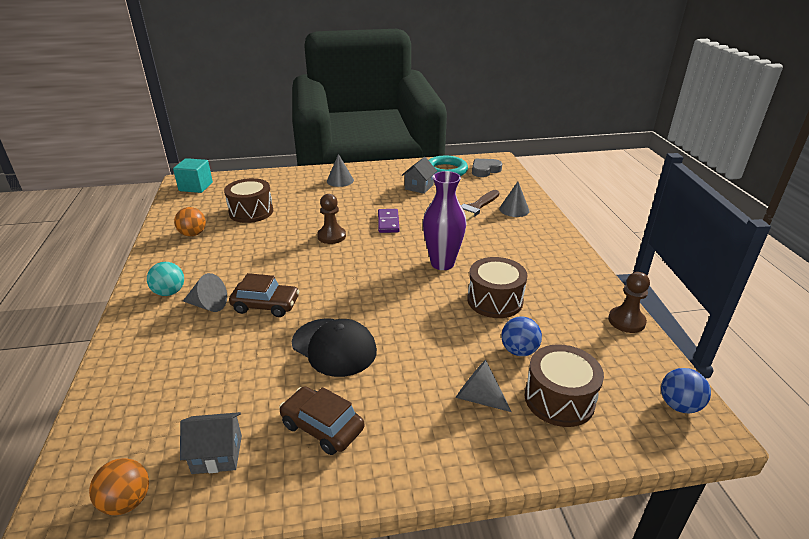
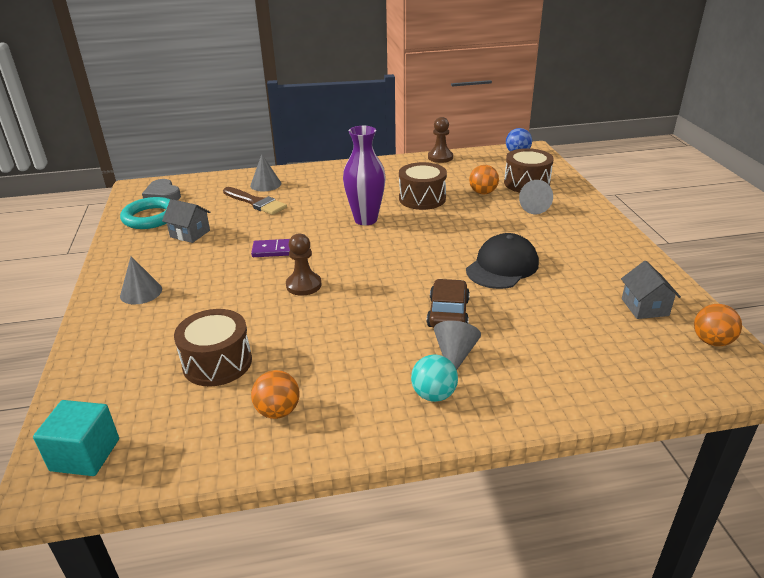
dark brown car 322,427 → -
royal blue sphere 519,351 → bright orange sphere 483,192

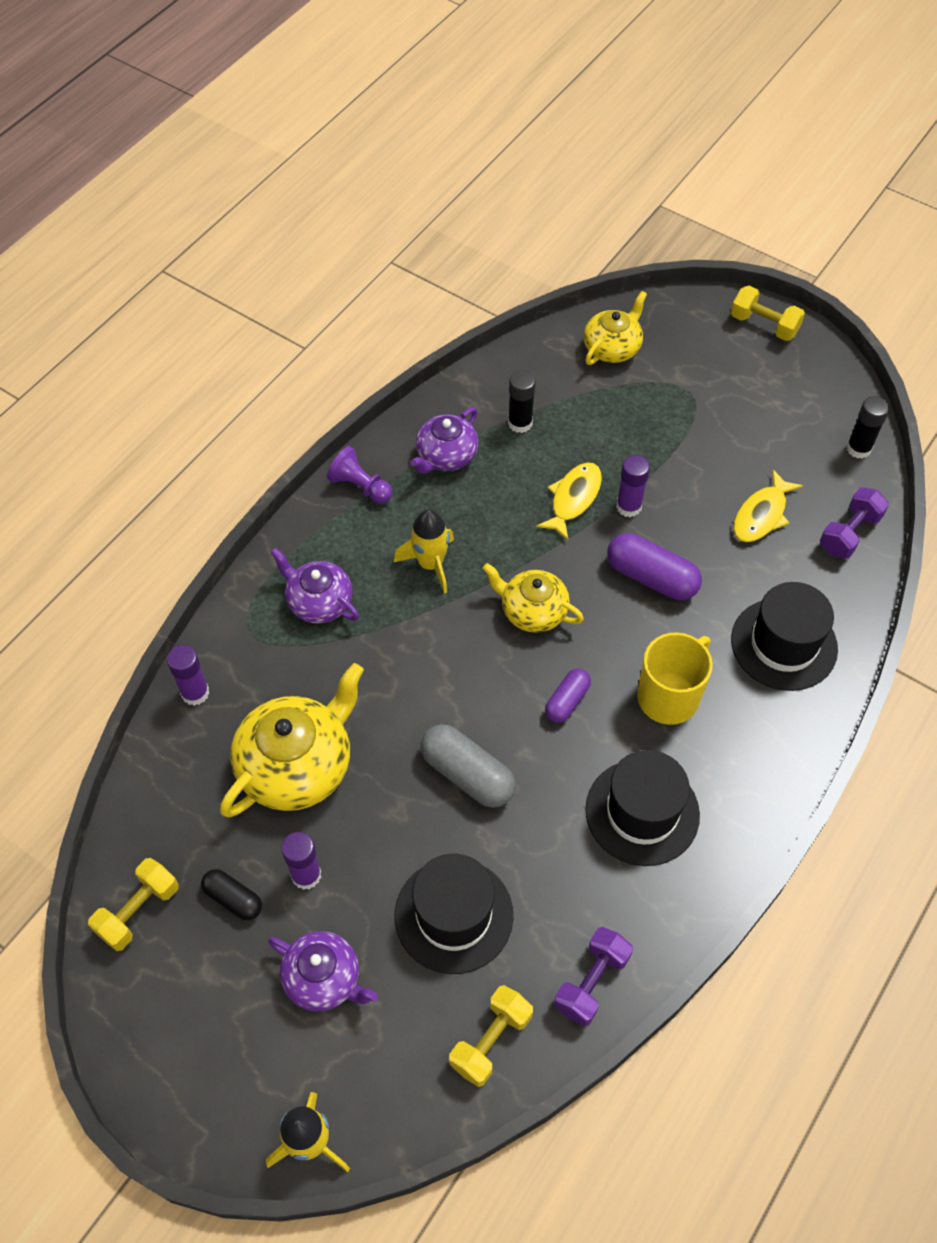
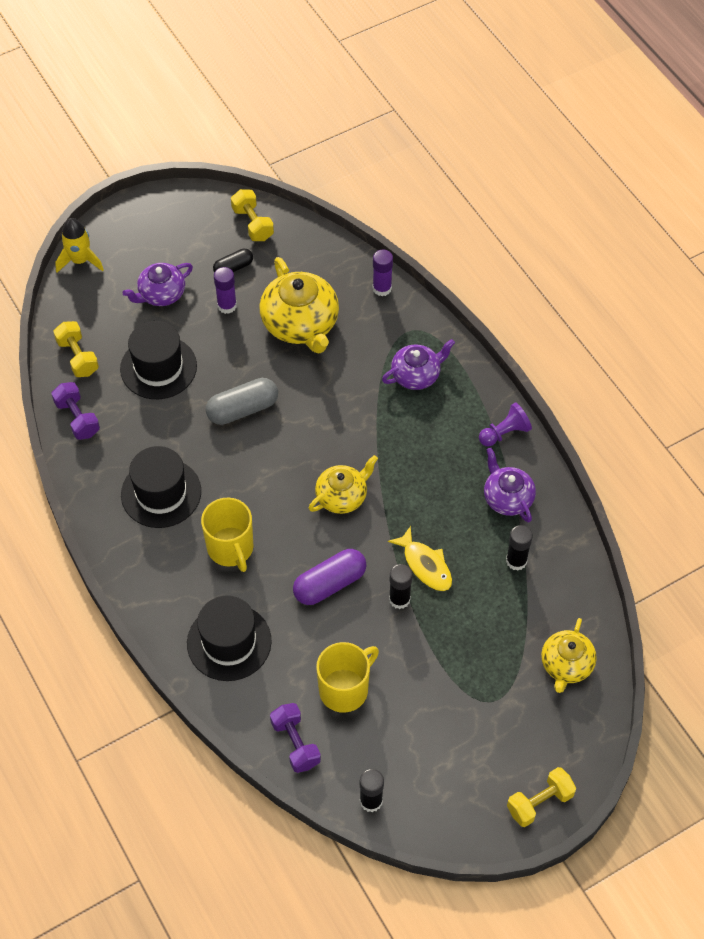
bright yellow toy rocket 430,564 → -
royal purple pill shape 567,701 → -
bright yellow toy fish 762,515 → bright yellow tea mug 345,689
royal purple glue 628,506 → ebony glue 399,599
bright yellow tea pot 612,348 → bright yellow tea pot 566,665, 45 degrees clockwise

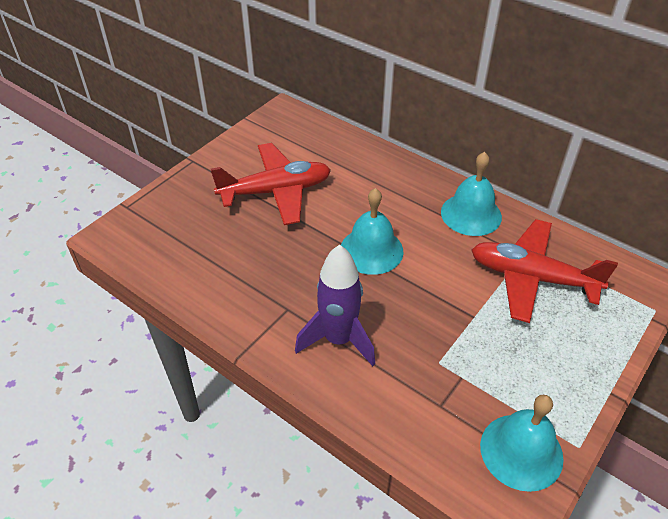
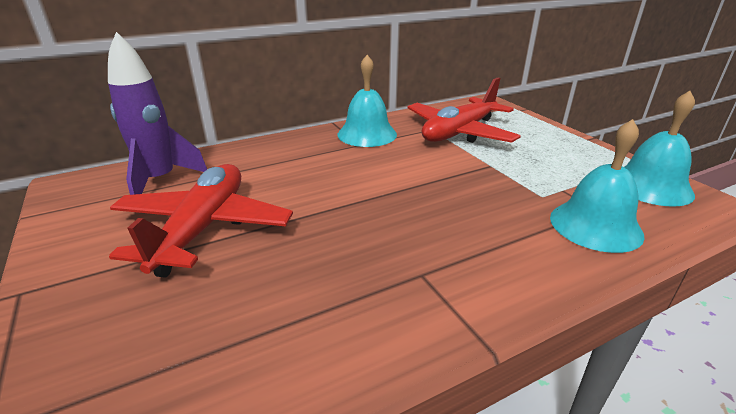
royal purple toy rocket 338,340 → royal purple toy rocket 160,181, moved
teal school bell 371,250 → teal school bell 595,225, moved

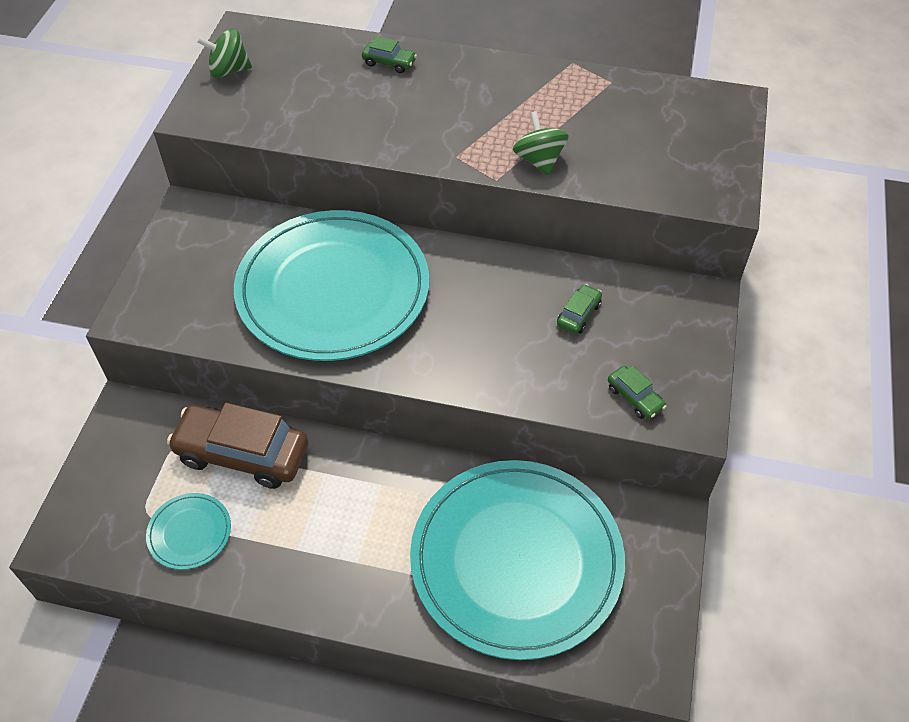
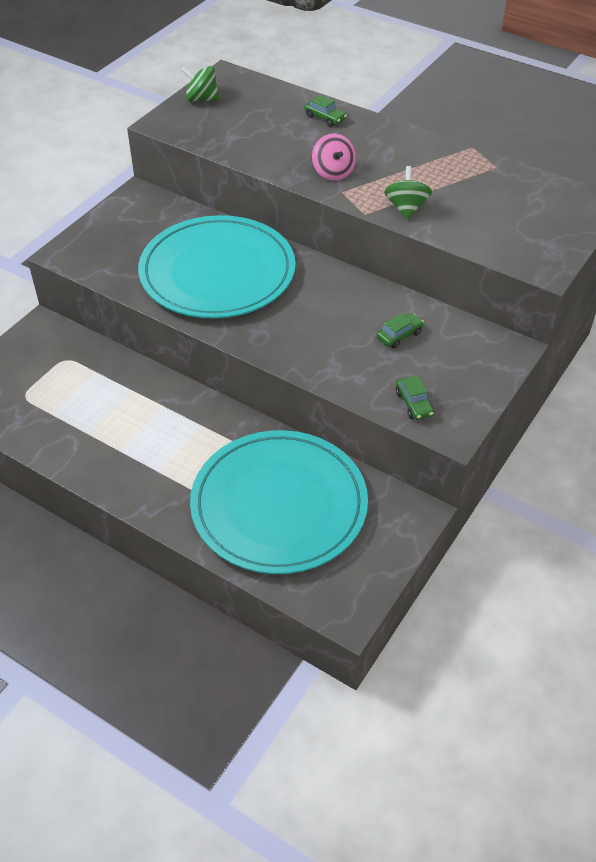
teal dinner plate 189,532 → -
dark brown car 242,454 → -
- → rosy whirligig 333,172

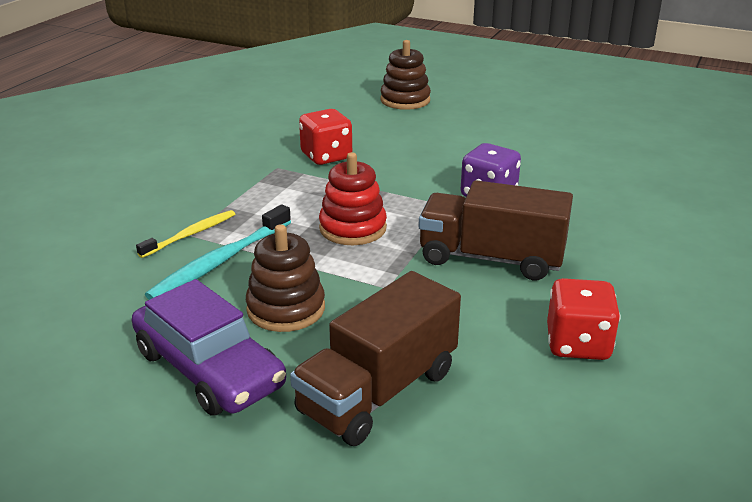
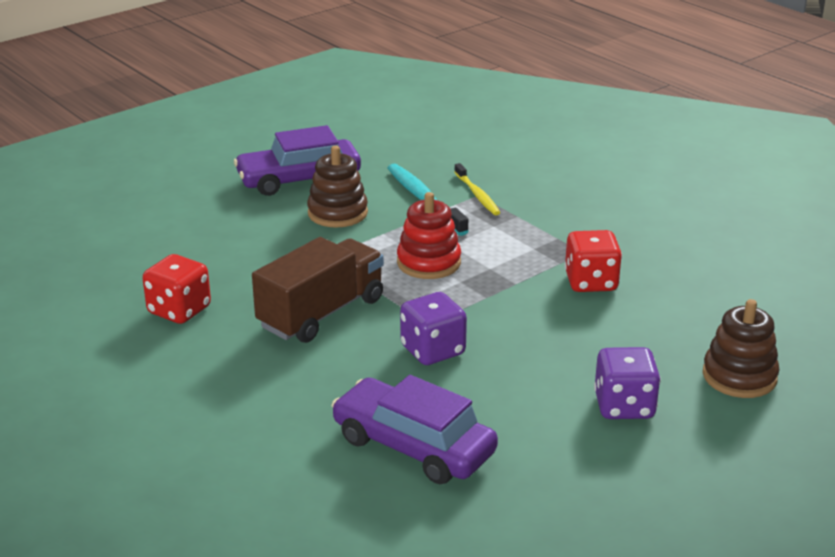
dark brown toy truck 378,391 → -
- → royal purple car 413,446
- → royal purple game die 624,406

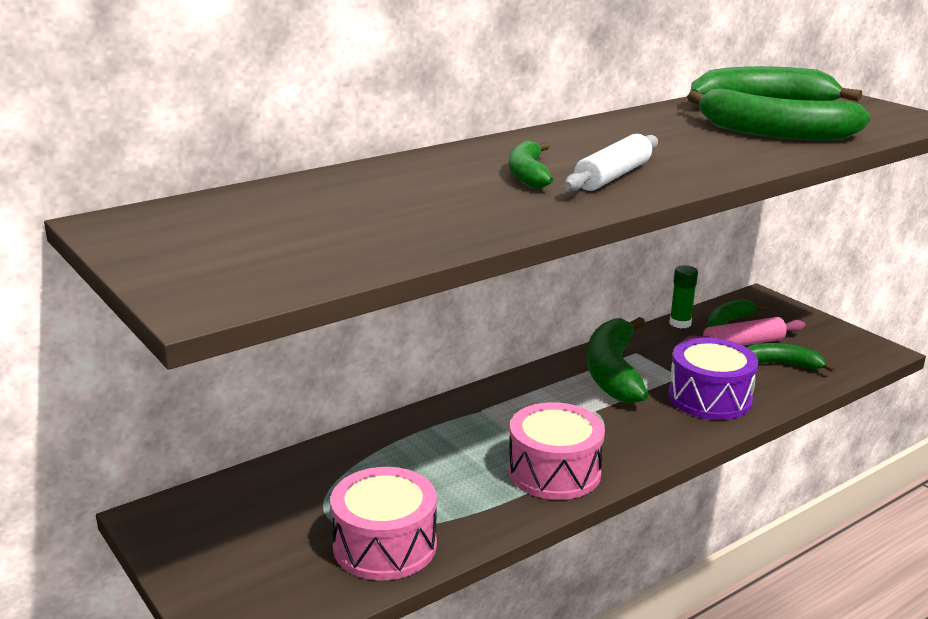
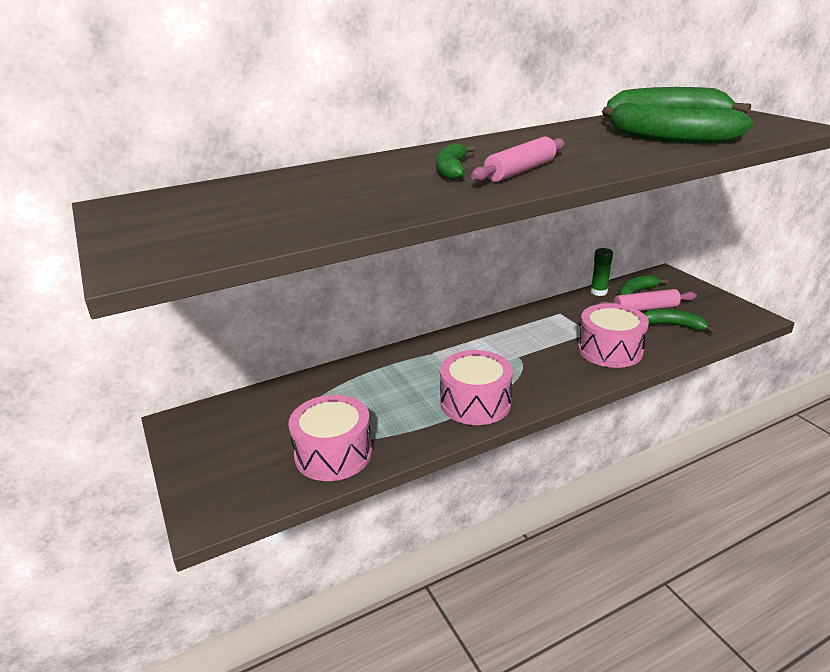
leaf-green toy banana 613,372 → -
snow-white pastry roller 613,176 → rosy pastry roller 520,171
royal purple toy drum 709,398 → rosy toy drum 610,350

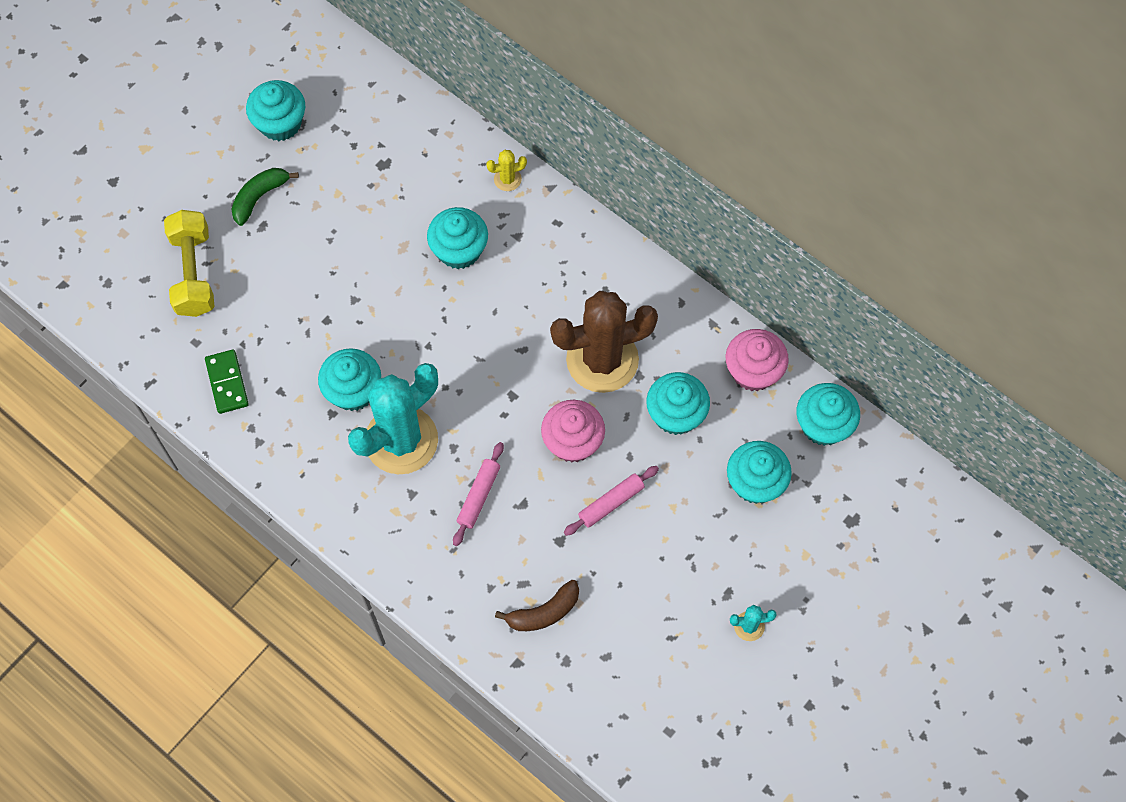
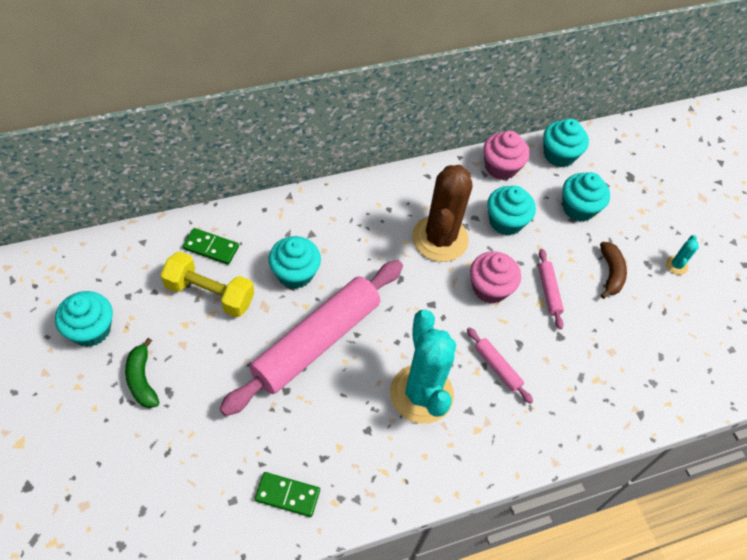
teal muffin 353,391 → -
bright yellow prickly plant 507,179 → -
- → leaf-green domino tile 211,247
- → rosy pastry roller 316,342
bright yellow free weight 193,273 → bright yellow free weight 210,294, moved
dark brown toy banana 544,612 → dark brown toy banana 610,273, moved

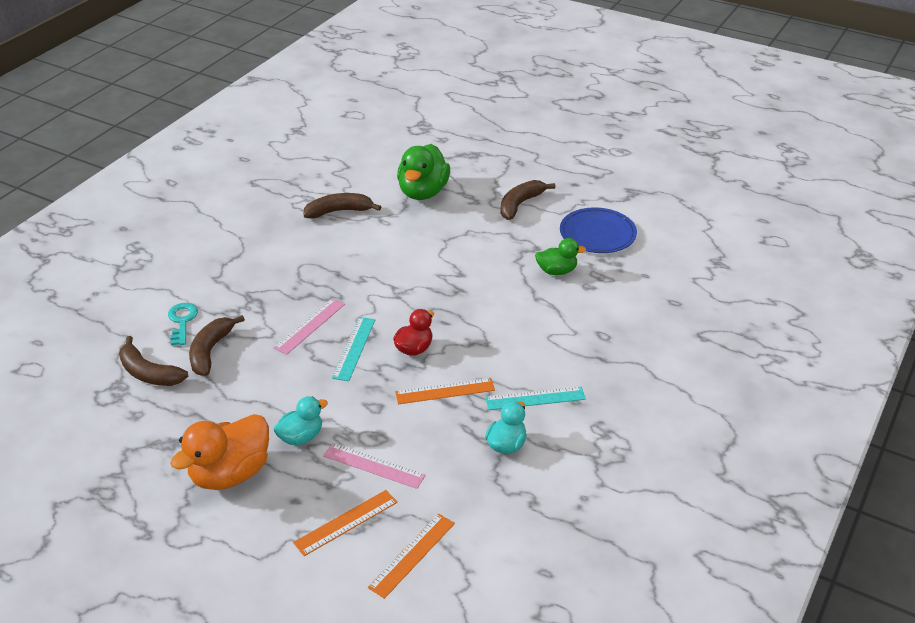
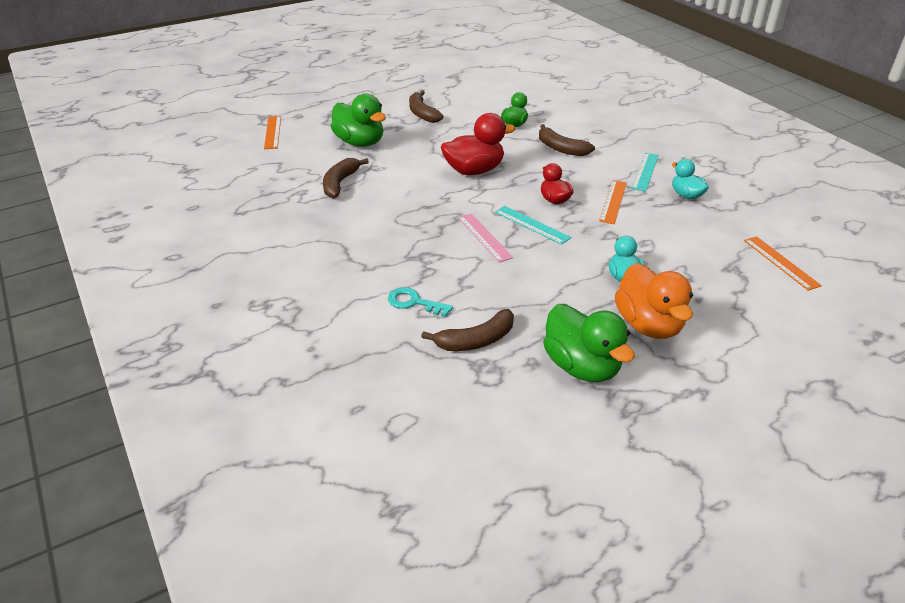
rosy straightedge 374,465 → -
royal blue dinner plate 597,234 → -
- → scarlet rubber duck 474,171
- → leaf-green rubber duck 581,366
dark brown toy banana 210,351 → dark brown toy banana 561,148, moved
bright orange straightedge 346,522 → bright orange straightedge 273,132, moved

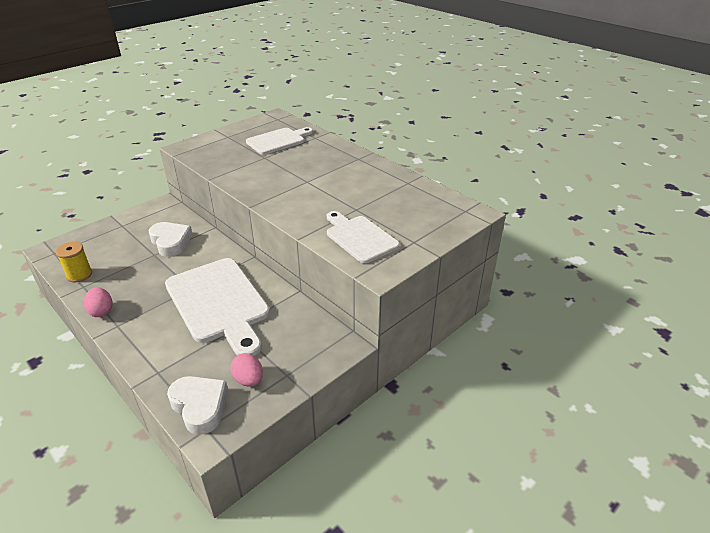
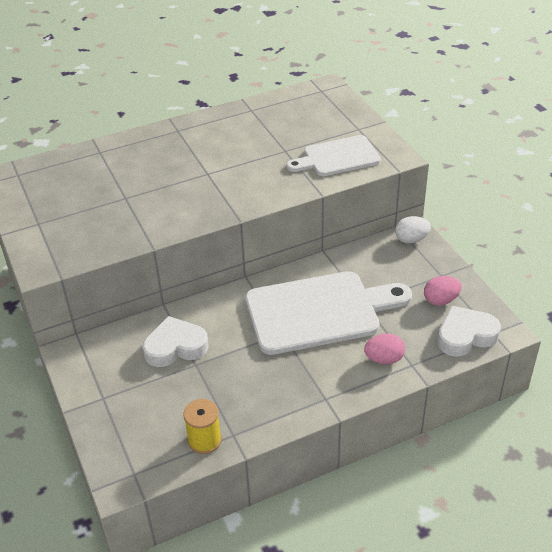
snow-white bread board 278,141 → -
- → snow-white egg shape 411,239
rosy egg shape 101,311 → rosy egg shape 384,359, moved

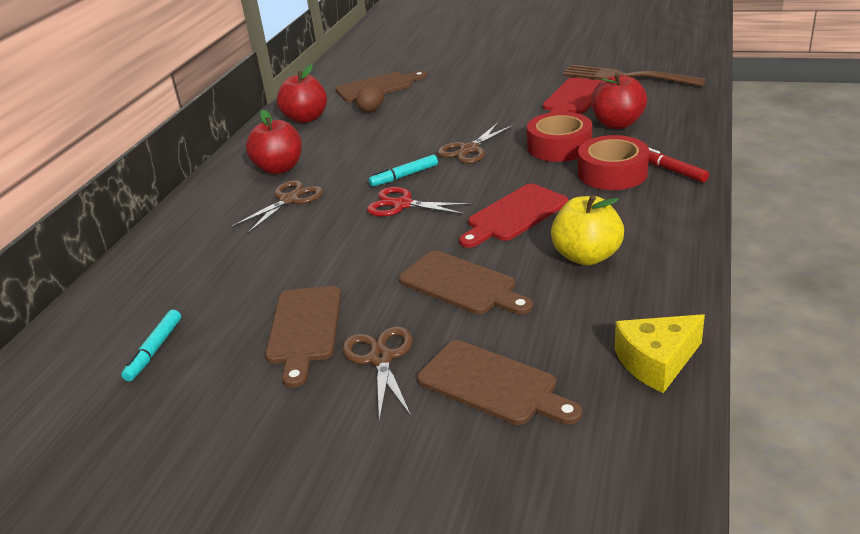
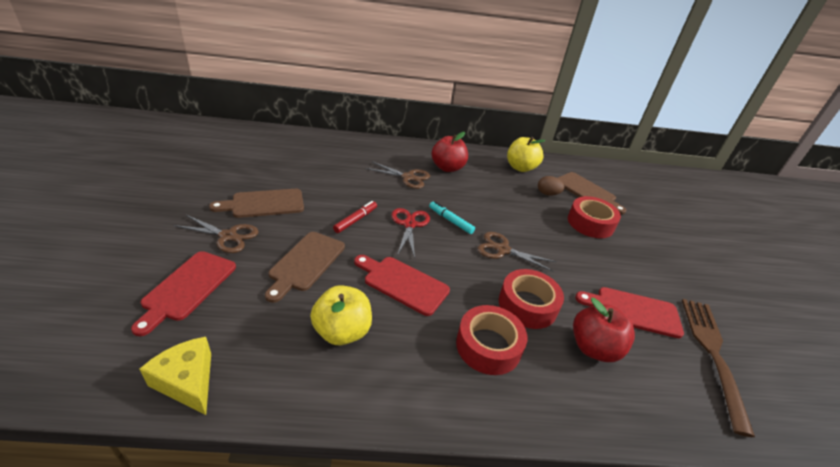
teal felt pen 154,350 → -
- → scarlet sticky tape 590,223
scarlet felt pen 672,170 → scarlet felt pen 356,220, moved
scarlet toy apple 306,118 → bright yellow toy apple 520,168
dark brown bread board 493,384 → scarlet bread board 187,288
dark brown shears 380,358 → dark brown shears 228,236, 45 degrees clockwise

